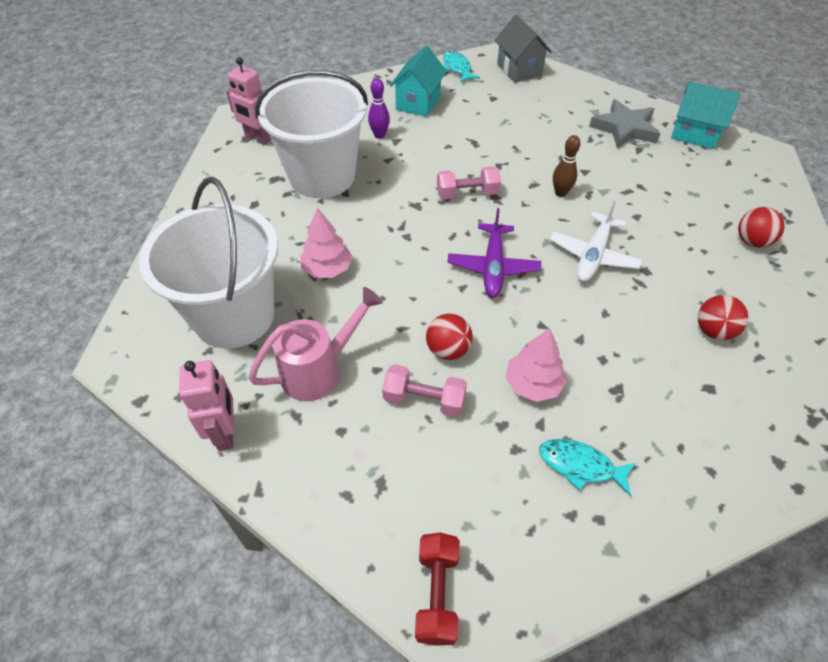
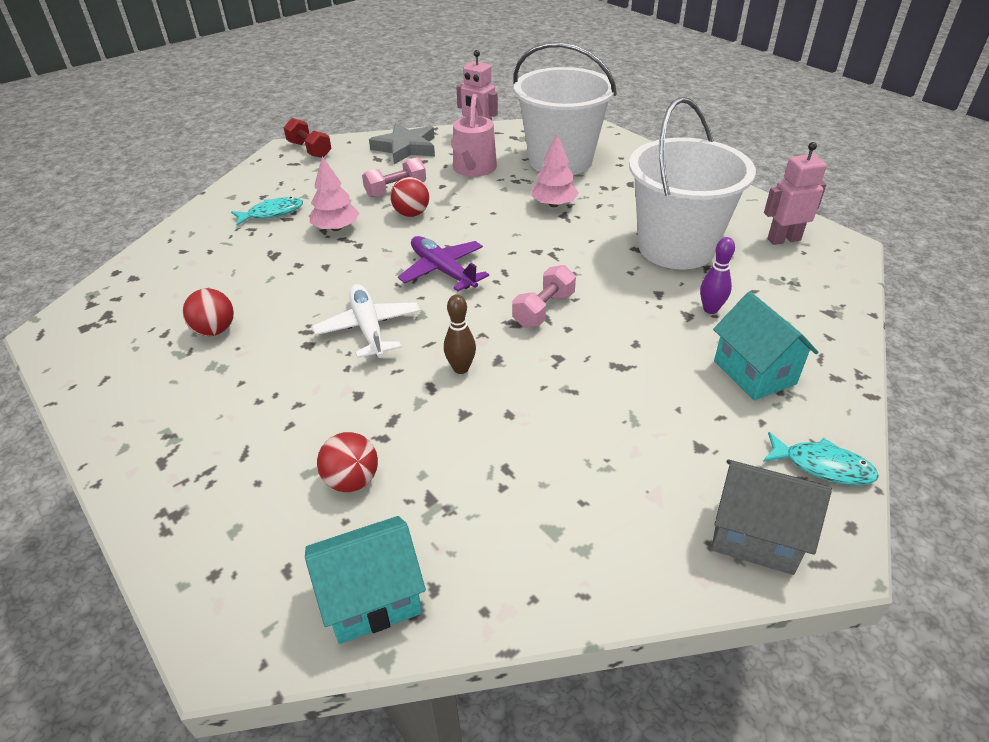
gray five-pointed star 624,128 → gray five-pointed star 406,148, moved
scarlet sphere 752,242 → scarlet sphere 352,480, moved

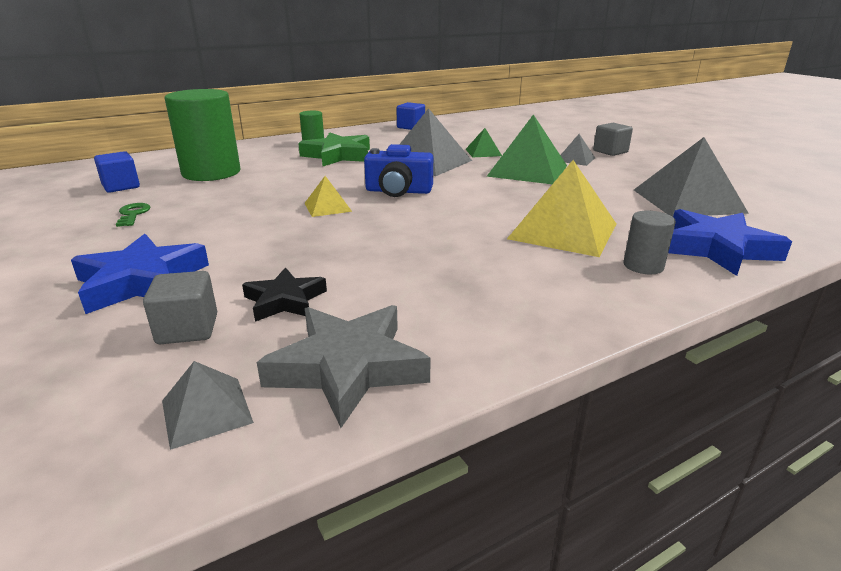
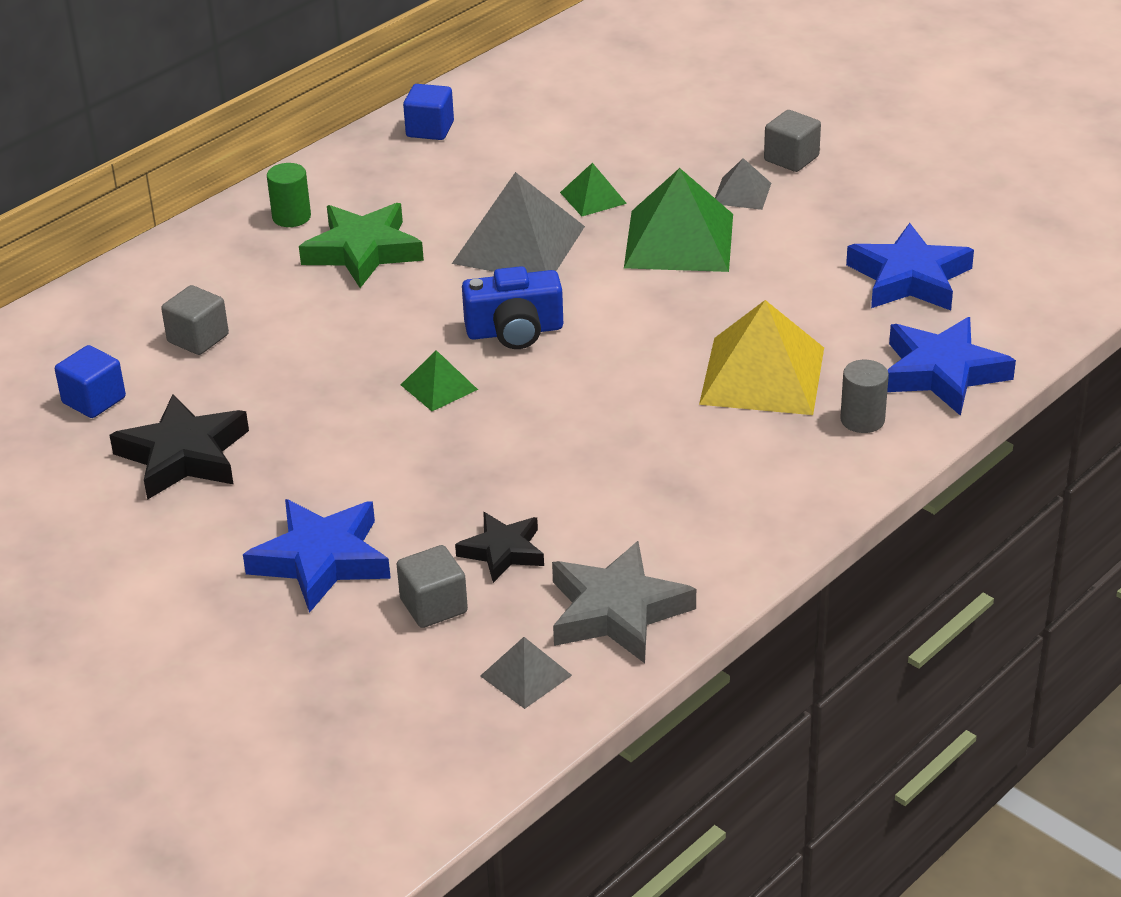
leaf-green latchkey 133,214 → ebony five-pointed star 183,455
leaf-green cylinder 211,172 → gray solid cube 198,338
gray pyramid shape 687,201 → royal blue five-pointed star 909,278
bright yellow pyramid shape 327,207 → leaf-green pyramid shape 439,387

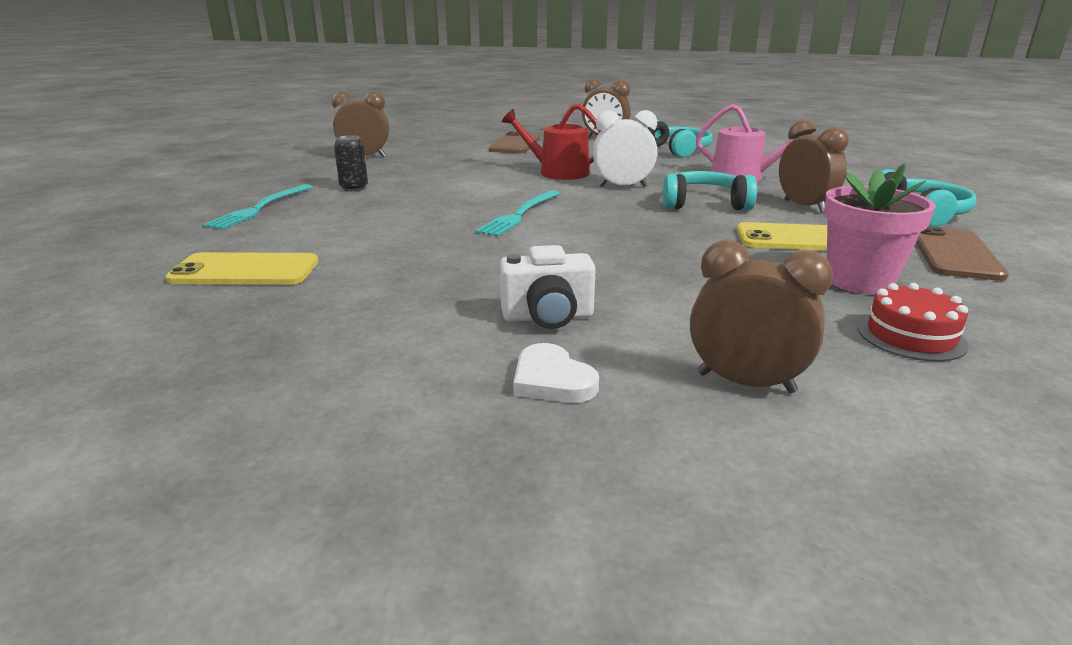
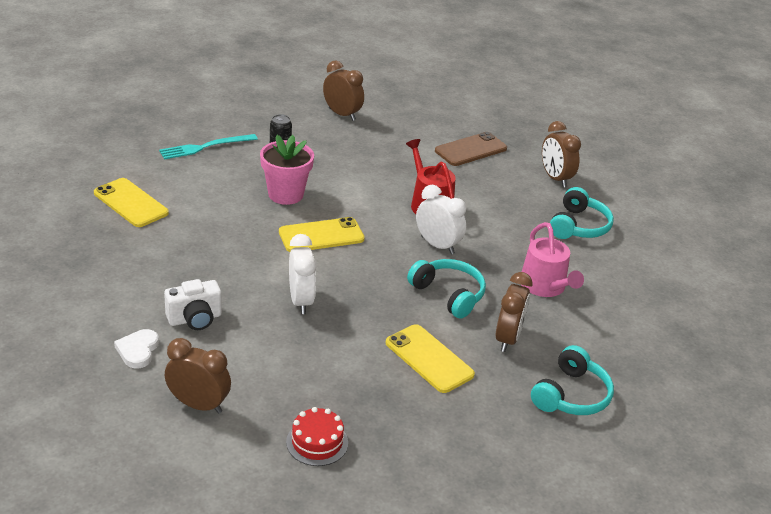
dark brown mobile phone 954,254 → -
- → snow-white clock 301,301
rosy potted plant 859,281 → rosy potted plant 285,194, moved
teal table fork 519,215 → bright yellow mobile phone 321,235
snow-white photo camera 548,317 → snow-white photo camera 195,319, 60 degrees counterclockwise
dark brown clock 745,383 → dark brown clock 198,405, 45 degrees counterclockwise

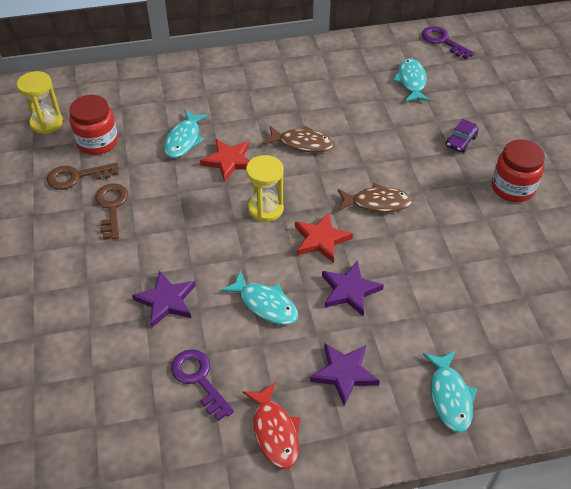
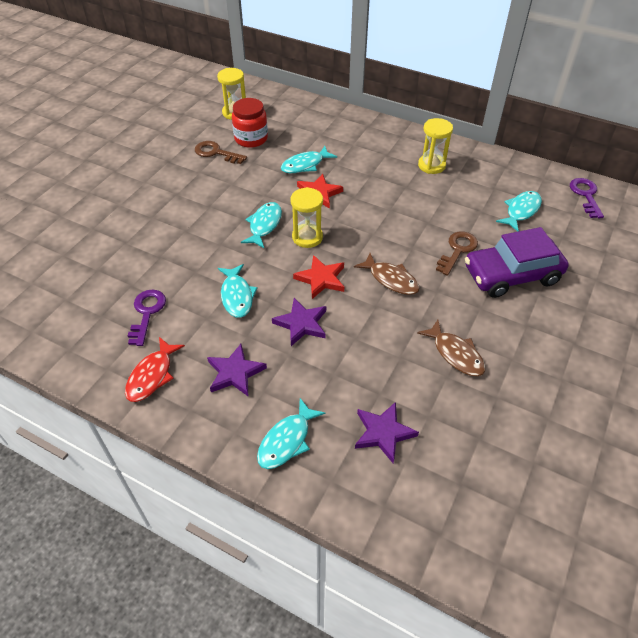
scarlet preserve jar 512,188 → -
- → teal toy fish 264,225
- → bright yellow sandglass 431,165
dark brown latchkey 112,207 → dark brown latchkey 457,250, moved
royal purple five-pointed star 166,301 → royal purple five-pointed star 383,433, moved
dark brown toy fish 303,143 → dark brown toy fish 455,354, moved
royal purple car 461,141 → royal purple car 511,275, x2.40

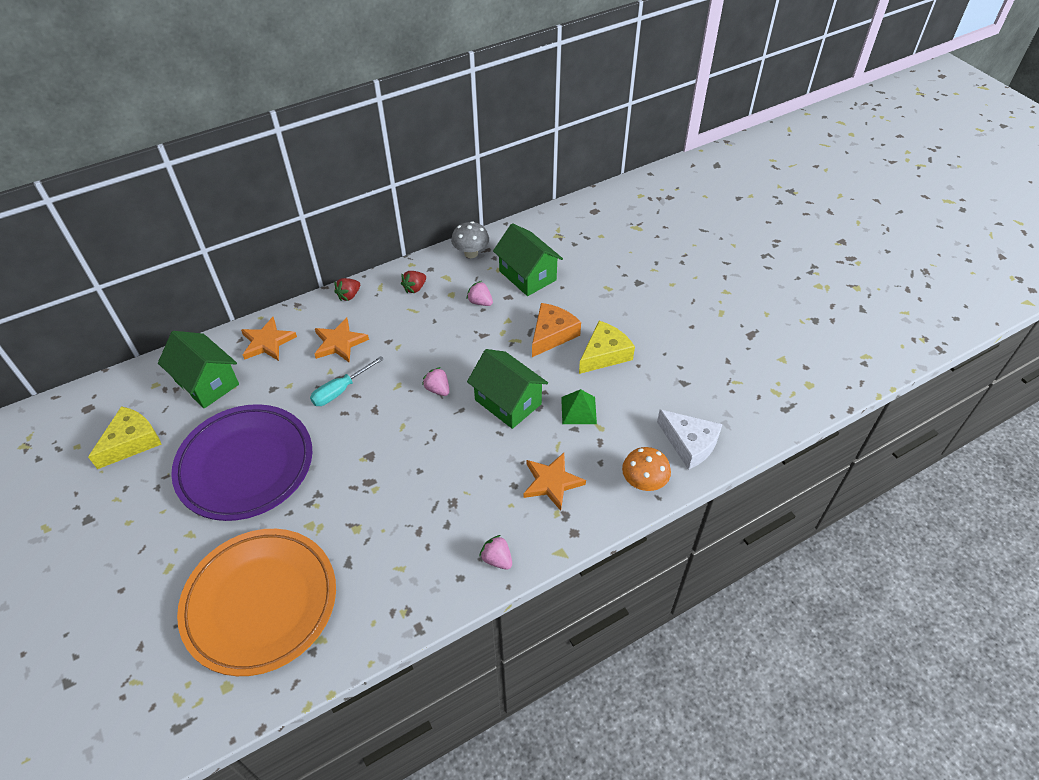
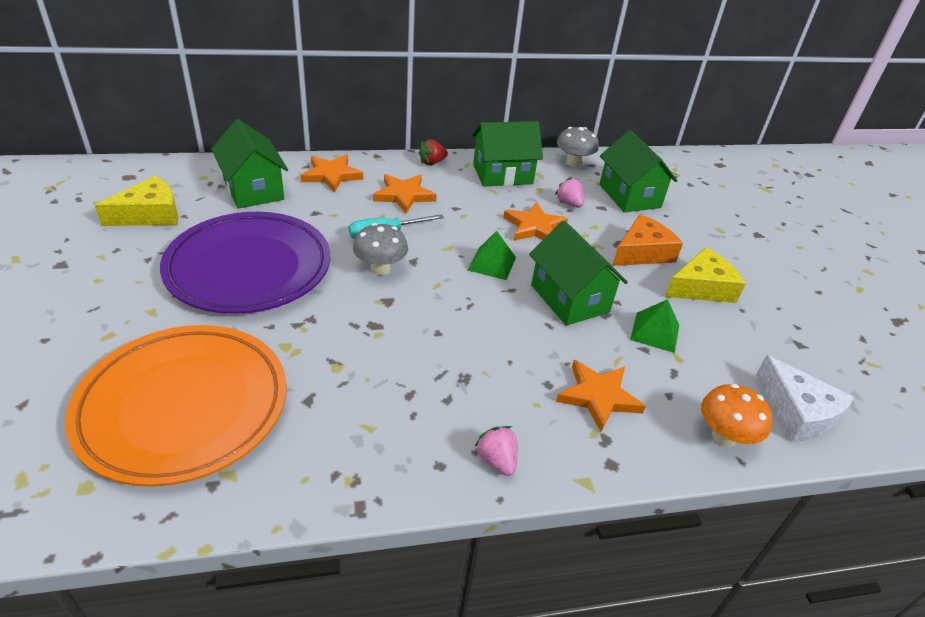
- → gray toadstool 380,269
- → bright orange five-pointed star 534,227
scarlet toy strawberry 415,288 → leaf-green toy house 502,174
rosy toy strawberry 438,389 → leaf-green pyramid shape 492,263

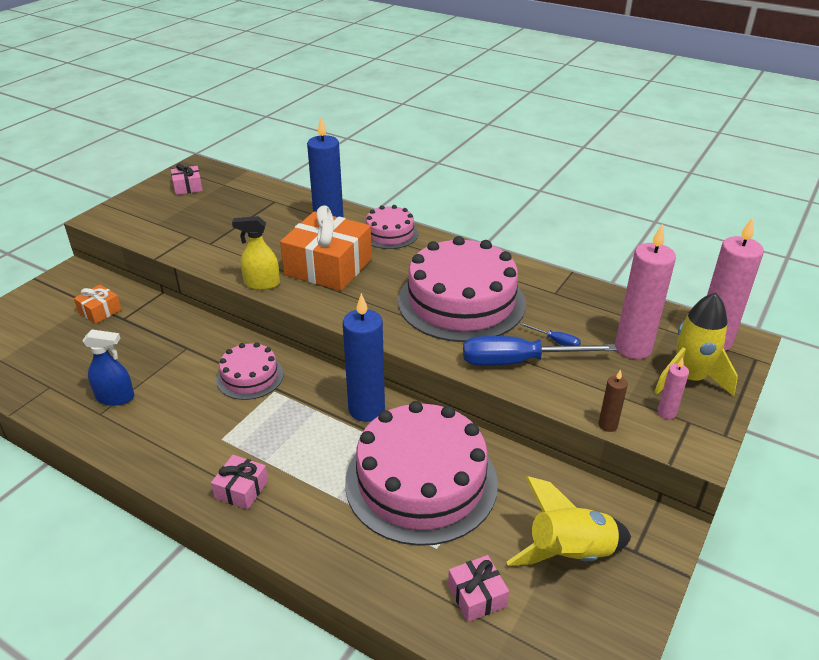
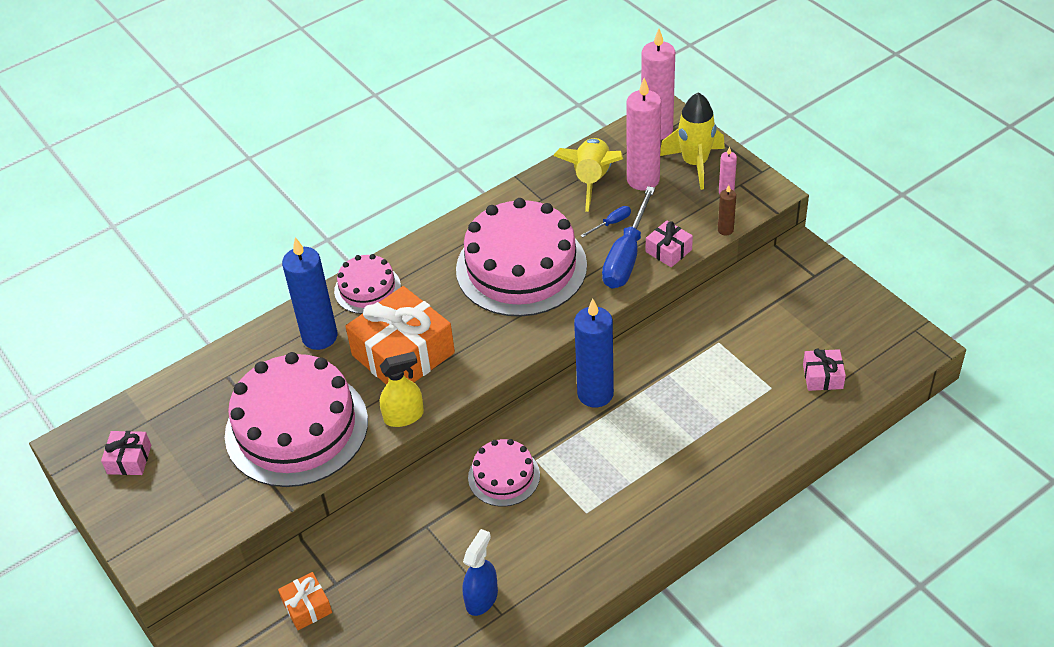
rosy gift 241,489 → rosy gift 668,251, moved
rosy cake 421,481 → rosy cake 296,428, moved
bright yellow toy rocket 570,554 → bright yellow toy rocket 592,180, moved
bright yellow spray cleaner 262,284 → bright yellow spray cleaner 404,416, 135 degrees counterclockwise

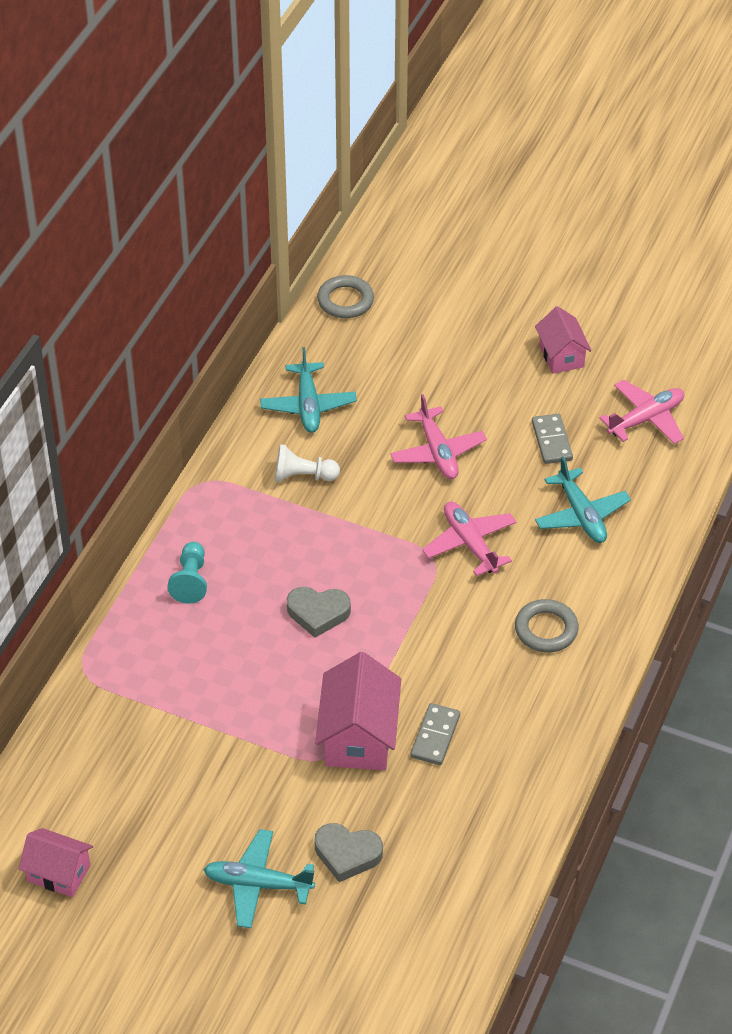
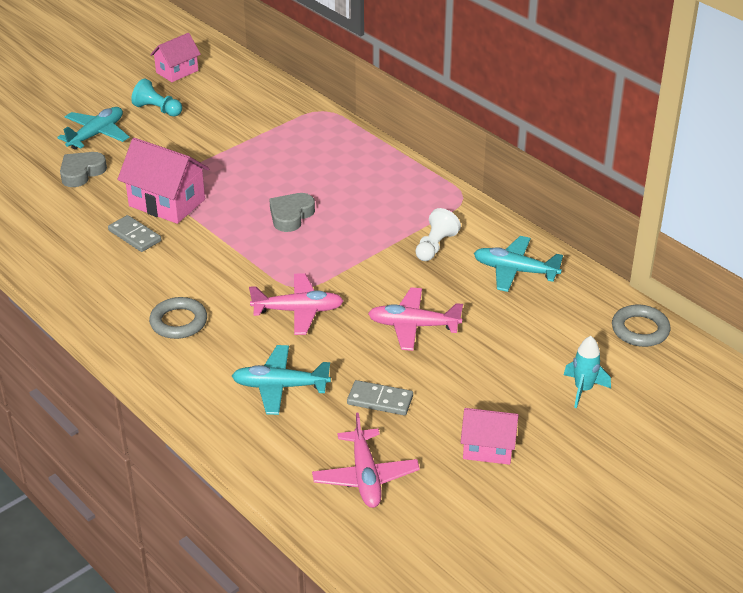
- → teal toy rocket 583,389
teal game pawn 190,581 → teal game pawn 157,109, moved

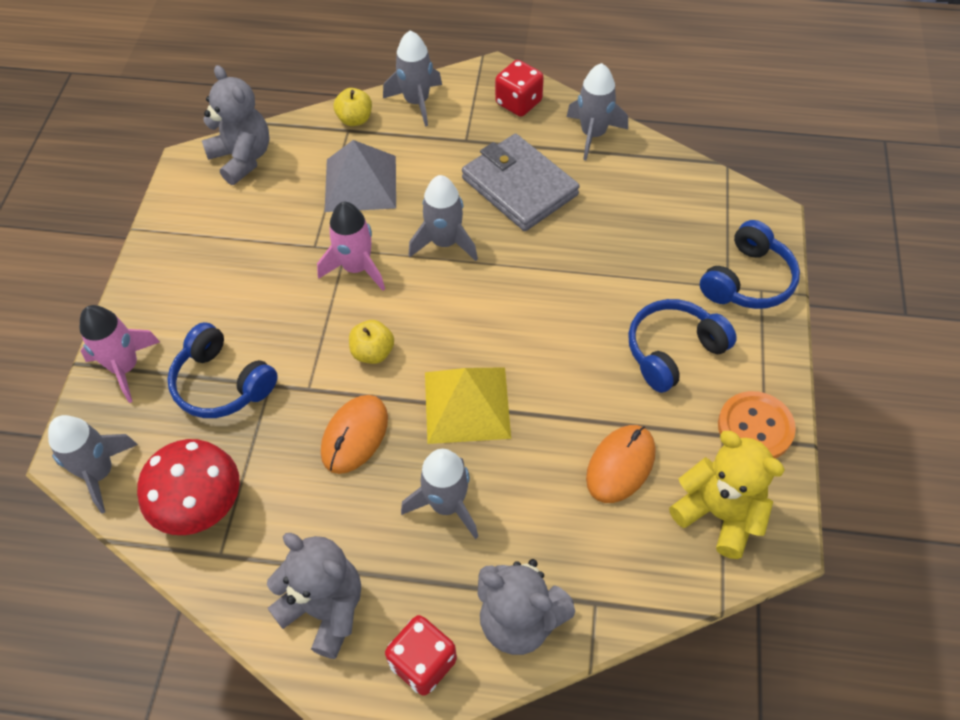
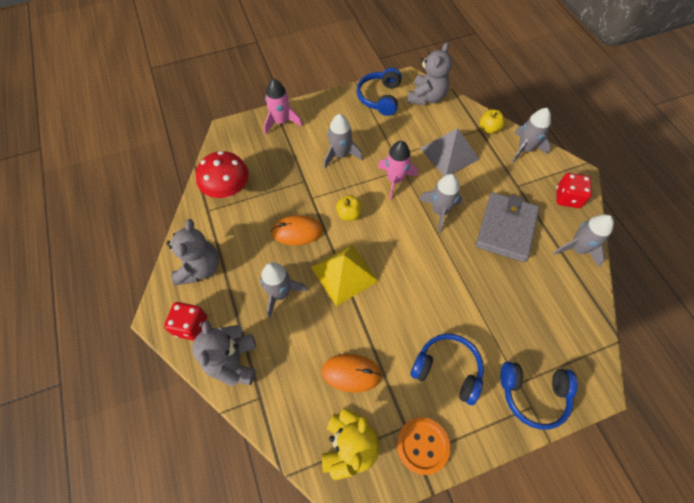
gray toy rocket 99,472 → gray toy rocket 340,155, moved
royal blue headphones 222,383 → royal blue headphones 380,98, moved

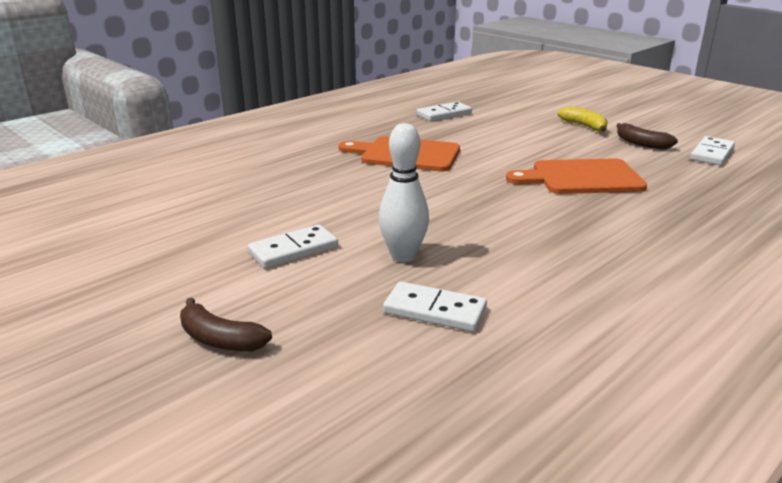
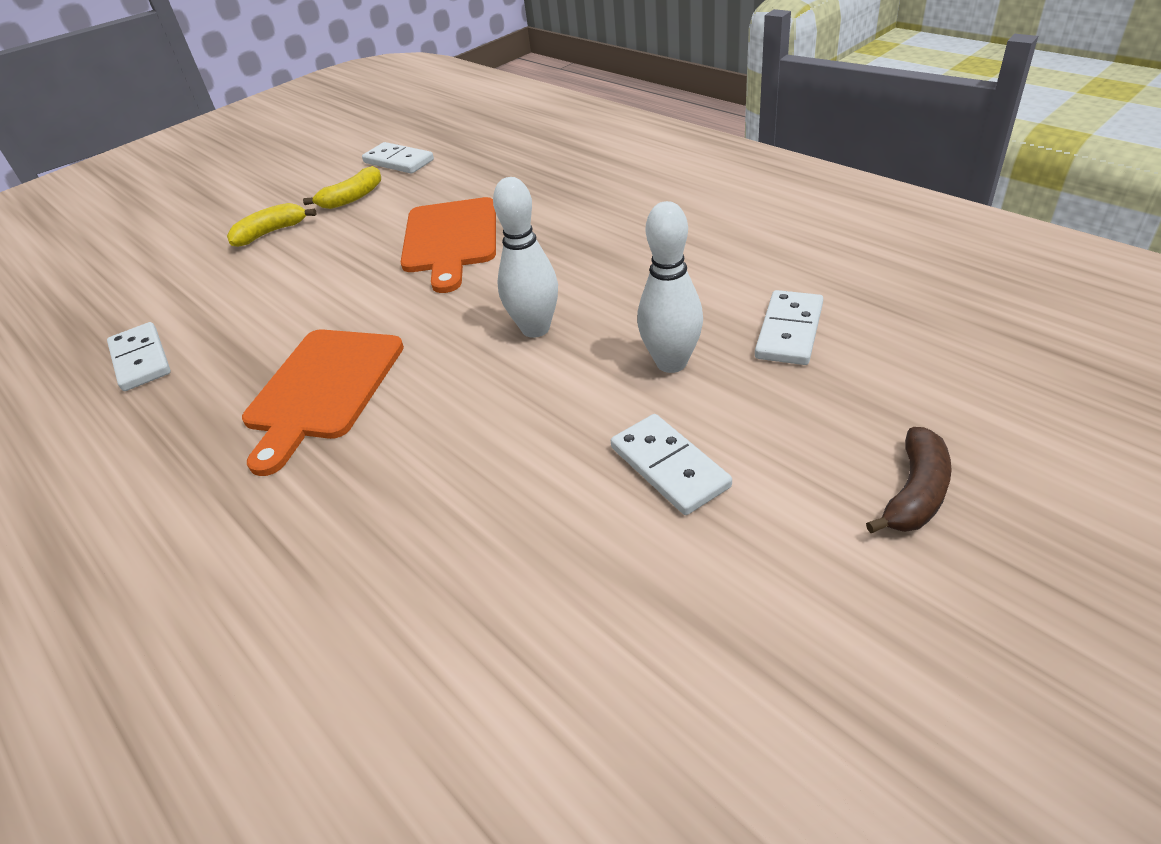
- → snow-white bowling pin 535,329
dark brown toy banana 641,143 → bright yellow toy banana 352,198

